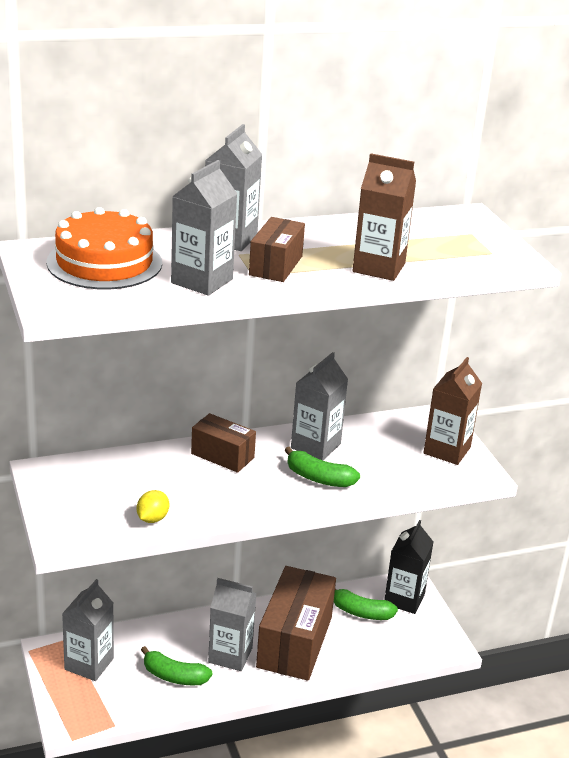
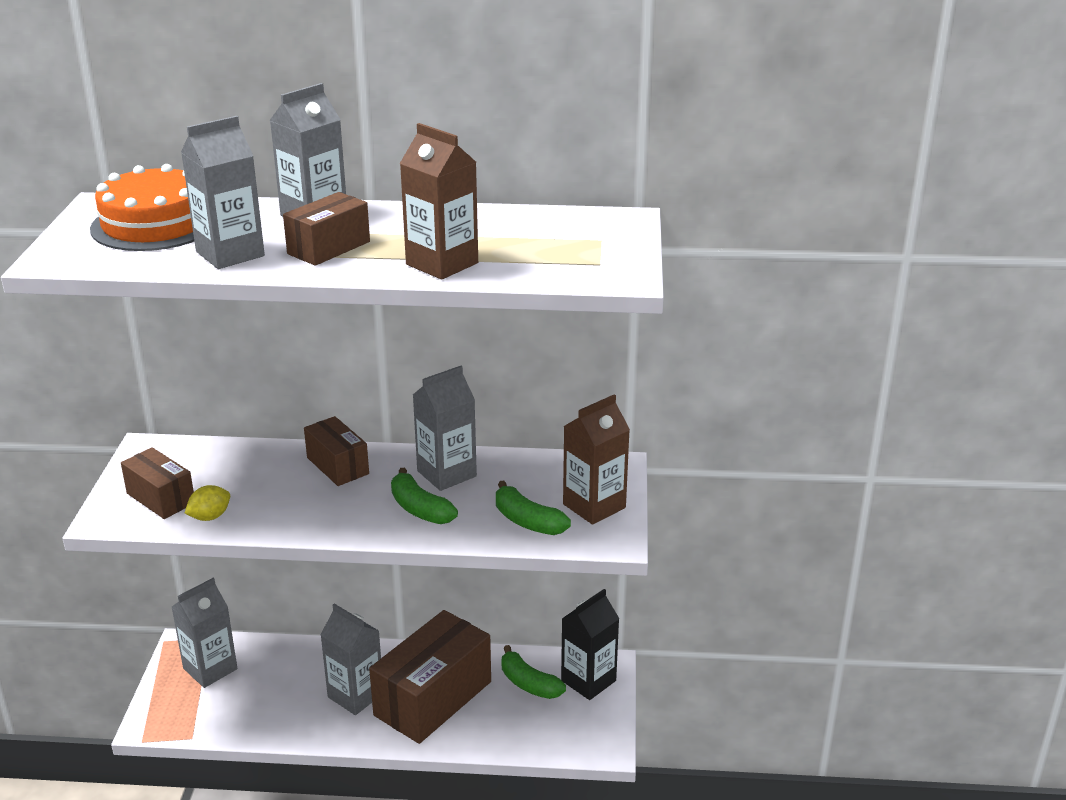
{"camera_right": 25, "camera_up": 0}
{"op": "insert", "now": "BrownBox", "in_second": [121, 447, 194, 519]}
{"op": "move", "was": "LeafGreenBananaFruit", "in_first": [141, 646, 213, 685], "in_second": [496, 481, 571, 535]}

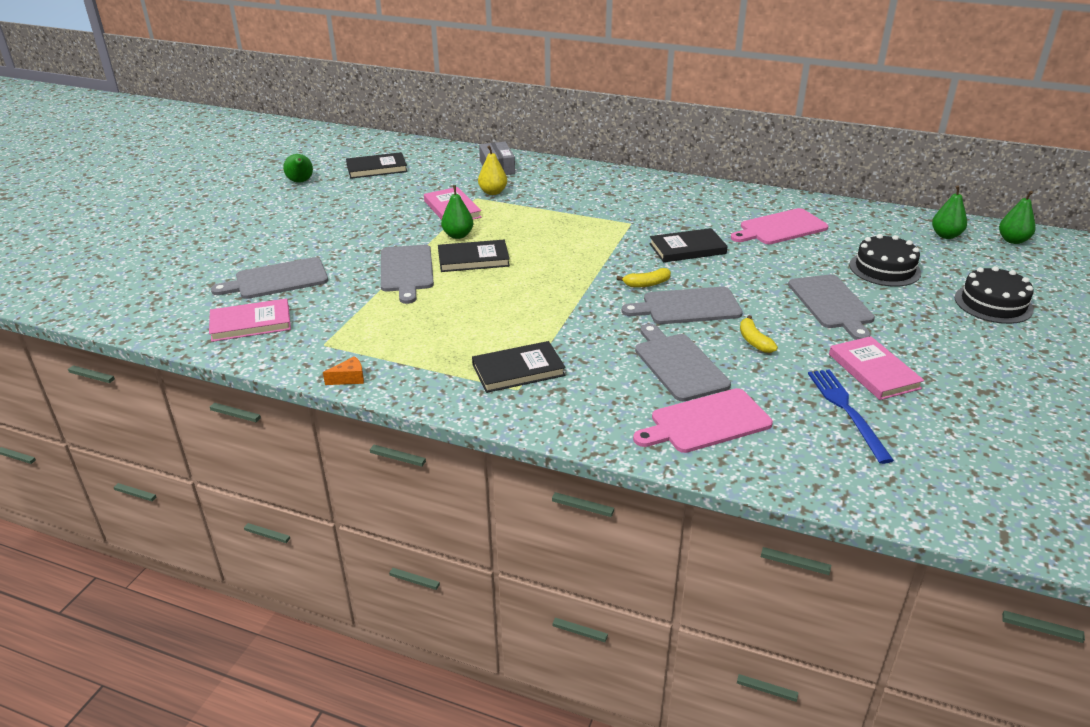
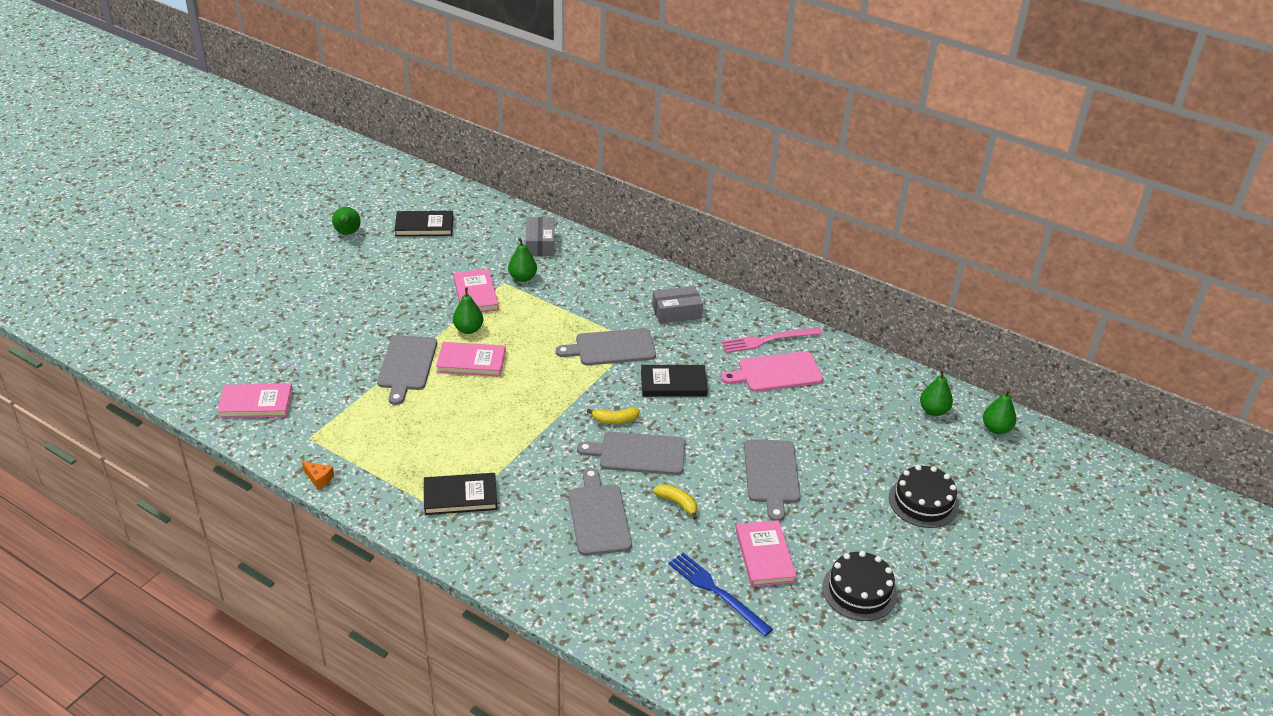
{"camera_right": 10, "camera_up": 5}
{"op": "rotate", "was": "OrangeCheeseWedge", "in_first": [323, 356, 364, 385], "in_second": [302, 461, 334, 490], "clockwise": 45}
{"op": "recolor", "was": "BlackHardback", "now": "PinkHardback", "in_first": [438, 240, 510, 272], "in_second": [436, 342, 506, 377]}
{"op": "recolor", "was": "YellowToyPear", "now": "LeafGreenToyPear", "in_first": [478, 146, 507, 195], "in_second": [508, 238, 537, 282]}
{"op": "move", "was": "GreyChoppingBoard", "in_first": [211, 257, 328, 299], "in_second": [556, 328, 656, 365]}
{"op": "insert", "now": "GreyBox", "in_second": [652, 286, 703, 324]}
{"op": "rotate", "was": "YellowBananaFruit", "in_first": [740, 315, 778, 353], "in_second": [653, 484, 697, 520], "clockwise": 135}
{"op": "rotate", "was": "RoyalBlueFork", "in_first": [808, 369, 894, 464], "in_second": [668, 553, 773, 636], "clockwise": -45}
{"op": "insert", "now": "PinkFork", "in_second": [721, 327, 823, 353]}
{"op": "move", "was": "BlackLayerCake", "in_first": [849, 234, 921, 287], "in_second": [822, 551, 897, 621]}
{"op": "delete", "was": "PinkChoppingBoard", "in_first": [633, 388, 773, 453]}

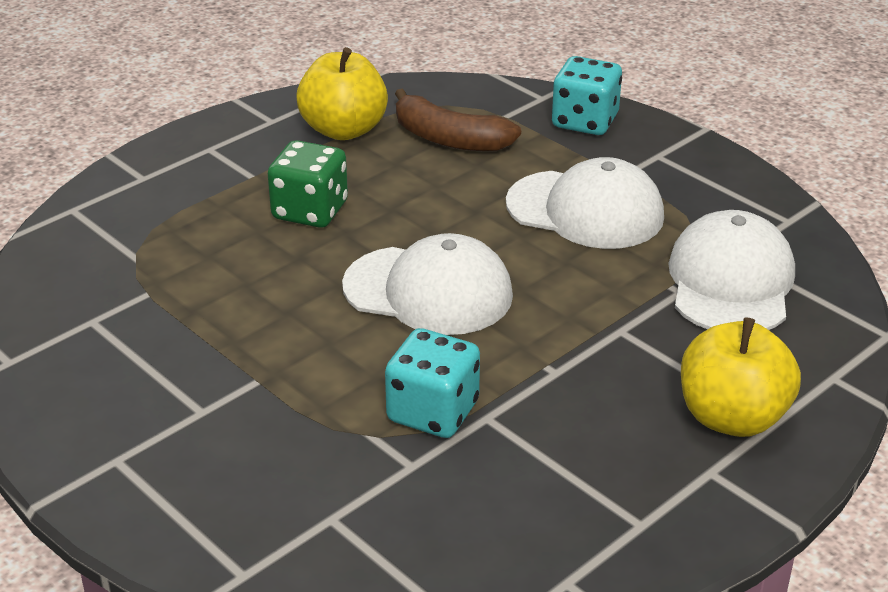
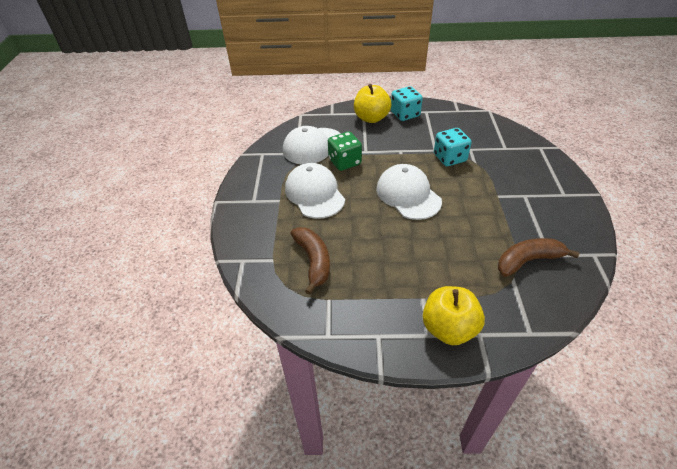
{"camera_right": -135, "camera_up": 10}
{"op": "move", "was": "LeafGreenDie", "in_first": [268, 140, 348, 228], "in_second": [328, 131, 362, 171]}
{"op": "move", "was": "AquaDie", "in_first": [552, 56, 622, 135], "in_second": [391, 86, 423, 121]}
{"op": "move", "was": "YellowToyApple", "in_first": [296, 47, 388, 140], "in_second": [423, 286, 485, 345]}
{"op": "insert", "now": "BrownBananaFruit", "in_second": [498, 238, 579, 277]}

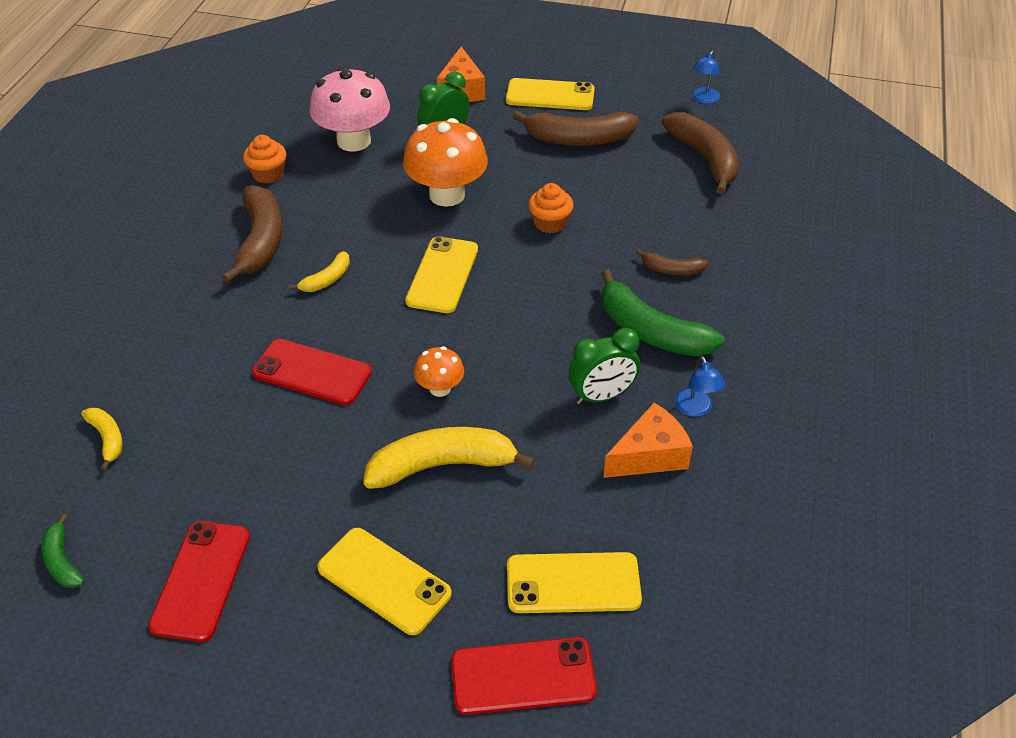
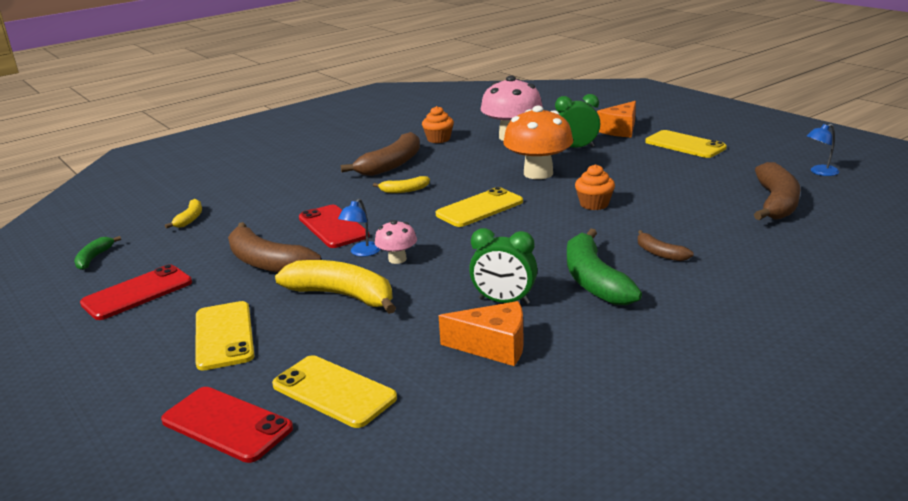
{"camera_right": 40, "camera_up": -20}
{"op": "move", "was": "BrownBananaFruit", "in_first": [512, 110, 639, 146], "in_second": [228, 222, 321, 273]}
{"op": "move", "was": "RoyalBlueLamp", "in_first": [675, 356, 725, 417], "in_second": [338, 199, 380, 257]}
{"op": "recolor", "was": "OrangeMushroom", "now": "PinkMushroom", "in_first": [414, 346, 464, 397], "in_second": [375, 220, 417, 264]}

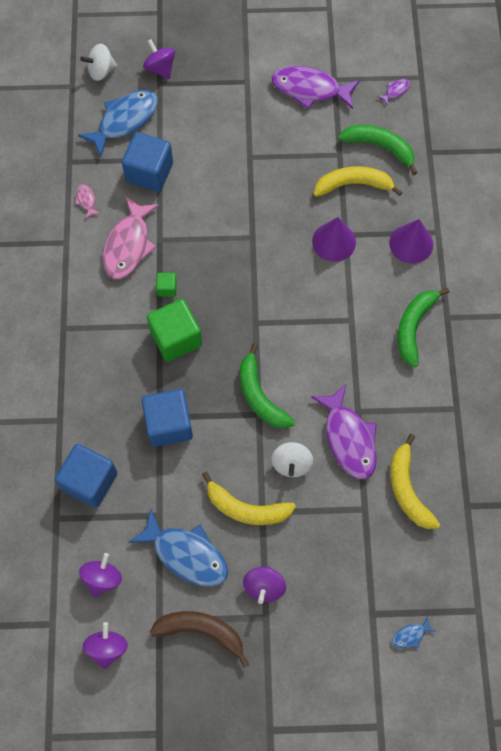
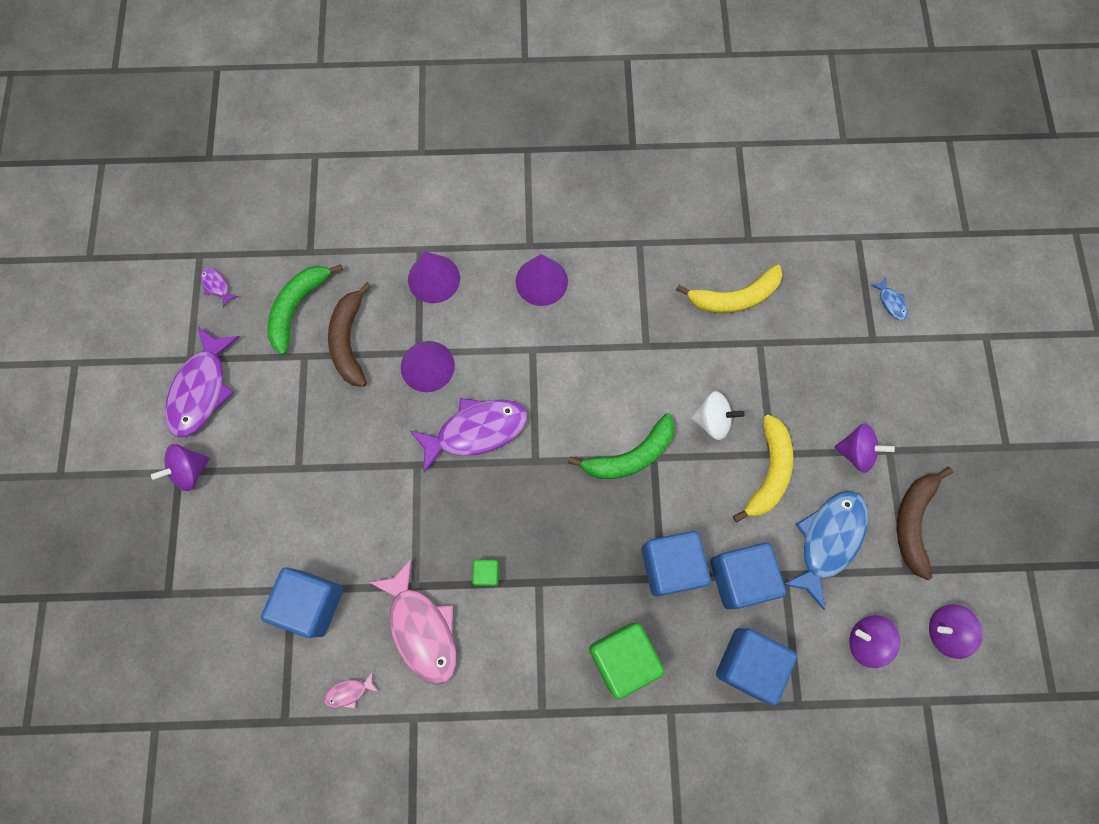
{"camera_right": -90, "camera_up": 5}
{"op": "move", "was": "RoyalPurpleWhirligig", "in_first": [143, 39, 175, 79], "in_second": [151, 444, 209, 491]}
{"op": "recolor", "was": "YellowBananaFruit", "now": "BrownBananaFruit", "in_first": [314, 166, 403, 197], "in_second": [328, 282, 372, 387]}
{"op": "rotate", "was": "PinkFishFigure", "in_first": [102, 196, 159, 279], "in_second": [369, 558, 456, 685], "clockwise": 45}
{"op": "move", "was": "RoyalPurpleFishFigure", "in_first": [311, 384, 377, 479], "in_second": [410, 398, 527, 473]}
{"op": "replace", "was": "LeafGreenBananaFruit", "now": "RoyalPurpleConeShape", "in_first": [398, 288, 449, 367], "in_second": [516, 254, 568, 306]}
{"op": "move", "was": "LeafGreenBlock", "in_first": [147, 299, 202, 362], "in_second": [589, 623, 665, 699]}
{"op": "insert", "now": "RoyalBlueBlock", "in_second": [710, 542, 786, 609]}
{"op": "delete", "was": "RoyalBlueFishFigure", "in_first": [78, 90, 158, 157]}
{"op": "delete", "was": "PureWhiteWhirligig", "in_first": [80, 44, 117, 81]}

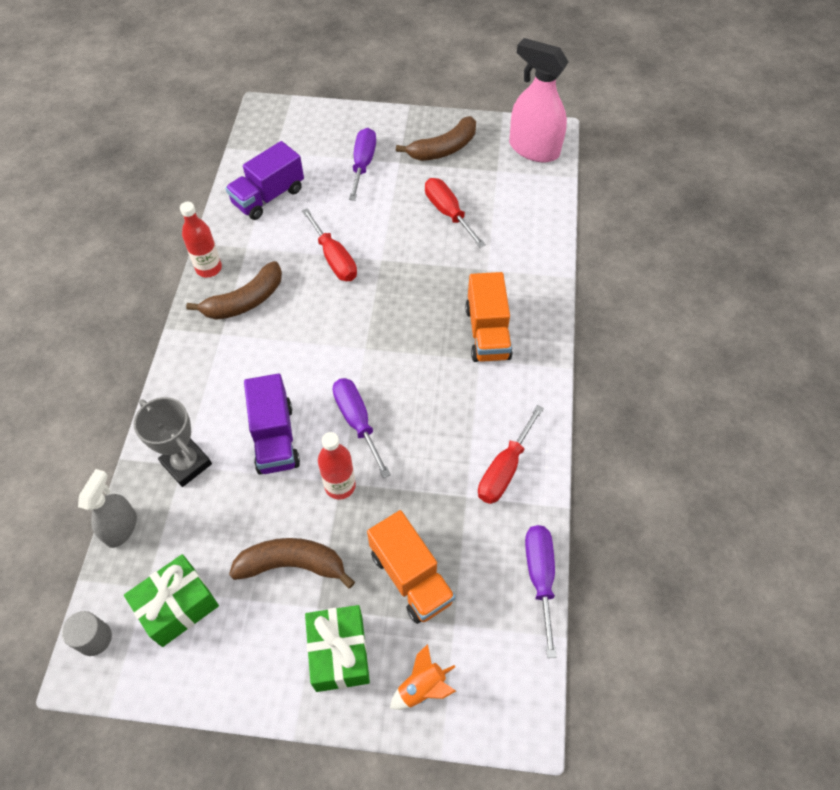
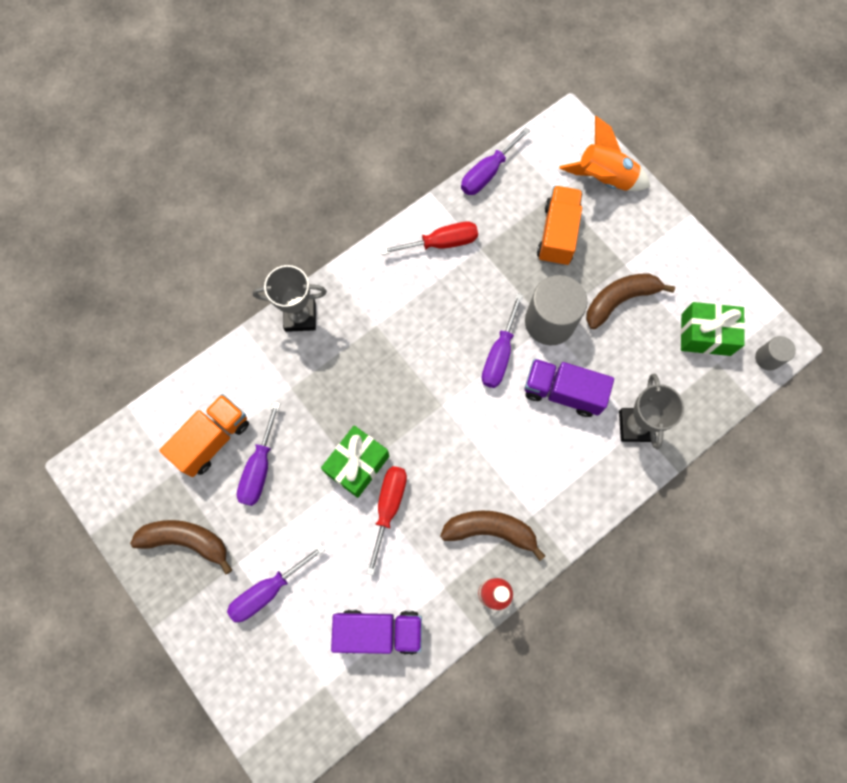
{"camera_right": -135, "camera_up": 15}
{"op": "move", "was": "OrangeLorry", "in_first": [465, 272, 513, 362], "in_second": [159, 394, 249, 477]}
{"op": "recolor", "was": "CrimsonScrewdriver", "now": "RoyalPurpleScrewdriver", "in_first": [425, 178, 486, 248], "in_second": [237, 402, 280, 506]}
{"op": "insert", "now": "GreyPrizeCup", "in_second": [253, 265, 327, 332]}
{"op": "move", "was": "LeafGreenGift", "in_first": [305, 605, 370, 692], "in_second": [321, 425, 389, 498]}
{"op": "replace", "was": "CrimsonDrinkBottle", "now": "GreyCylinderShape", "in_first": [318, 432, 356, 499], "in_second": [525, 275, 588, 345]}
{"op": "rotate", "was": "RoyalPurpleLorry", "in_first": [244, 373, 300, 475], "in_second": [525, 359, 614, 417], "clockwise": -105}
{"op": "resize", "was": "OrangeRocket", "in_first": [390, 644, 456, 710], "in_second": [559, 116, 650, 191], "ratio": 1.75}
{"op": "rotate", "was": "BrownBananaFruit", "in_first": [229, 538, 355, 589], "in_second": [586, 273, 675, 329], "clockwise": 105}
{"op": "delete", "was": "GreySprayCleaner", "in_first": [78, 469, 137, 548]}
{"op": "delete", "was": "PinkSprayCleaner", "in_first": [509, 38, 568, 162]}

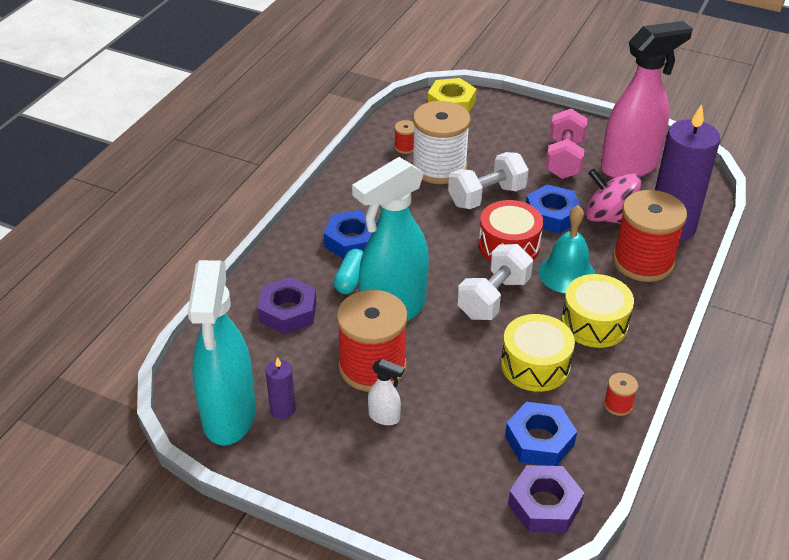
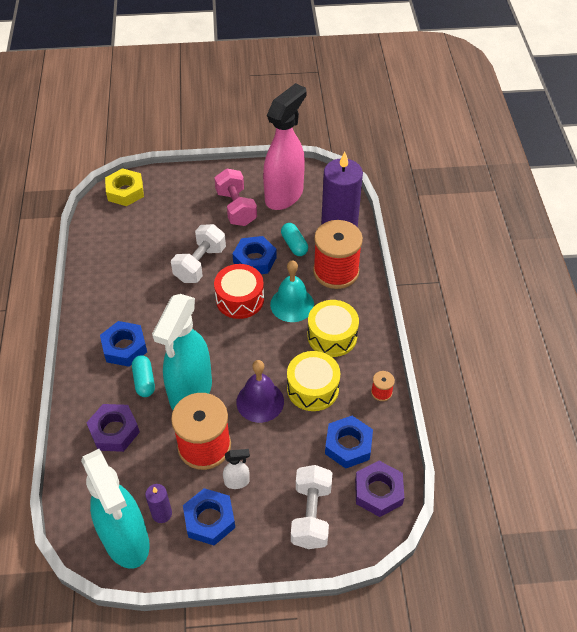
{"camera_right": -30, "camera_up": 10}
{"op": "insert", "now": "RoyalBlueNut", "in_second": [183, 488, 235, 546]}
{"op": "insert", "now": "RoyalPurpleHandBell", "in_second": [236, 360, 284, 423]}
{"op": "replace", "was": "PinkWhirligig", "now": "AquaPill", "in_first": [585, 169, 641, 224], "in_second": [281, 223, 308, 256]}
{"op": "move", "was": "PureWhiteHandWeight", "in_first": [457, 244, 533, 320], "in_second": [291, 465, 332, 549]}
{"op": "delete", "was": "CrimsonBobbin", "in_first": [394, 120, 414, 154]}
{"op": "delete", "was": "PureWhiteBobbin", "in_first": [412, 101, 471, 184]}

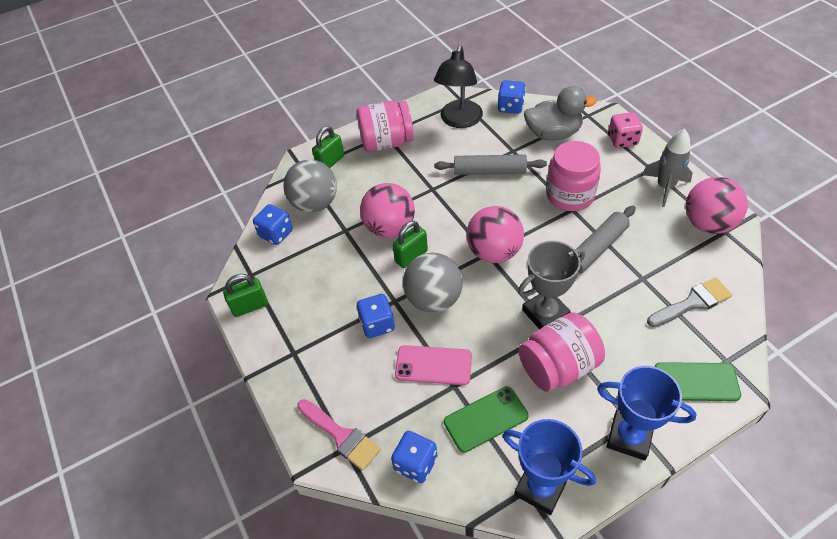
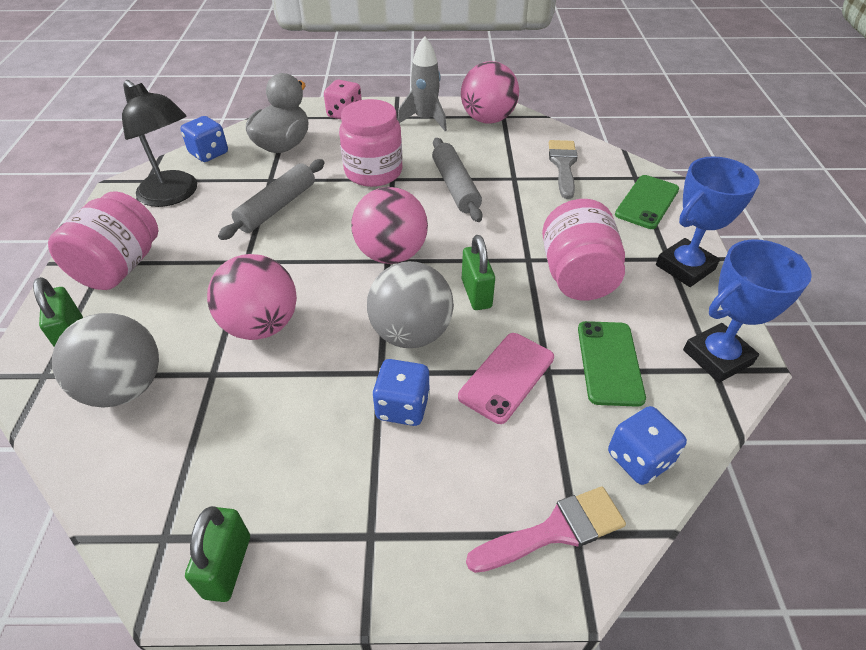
{"camera_right": -65, "camera_up": -5}
{"op": "move", "was": "LeafGreenLock", "in_first": [392, 221, 428, 268], "in_second": [462, 235, 495, 310]}
{"op": "delete", "was": "RoyalBlueDie", "in_first": [253, 204, 293, 245]}
{"op": "delete", "was": "GreyPrizeCup", "in_first": [518, 241, 585, 330]}

